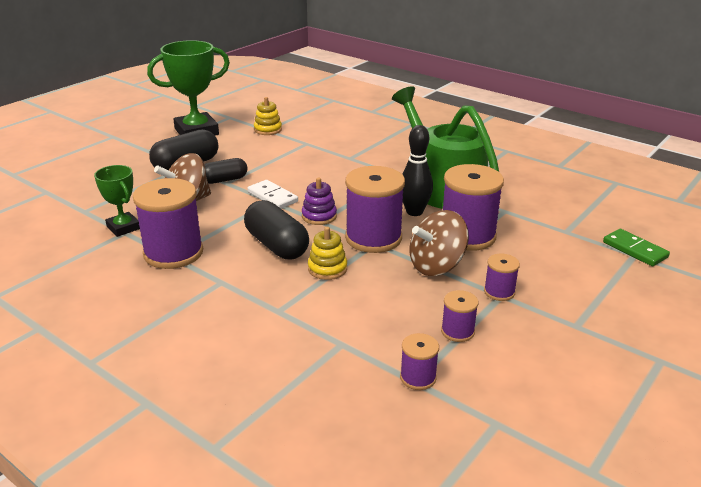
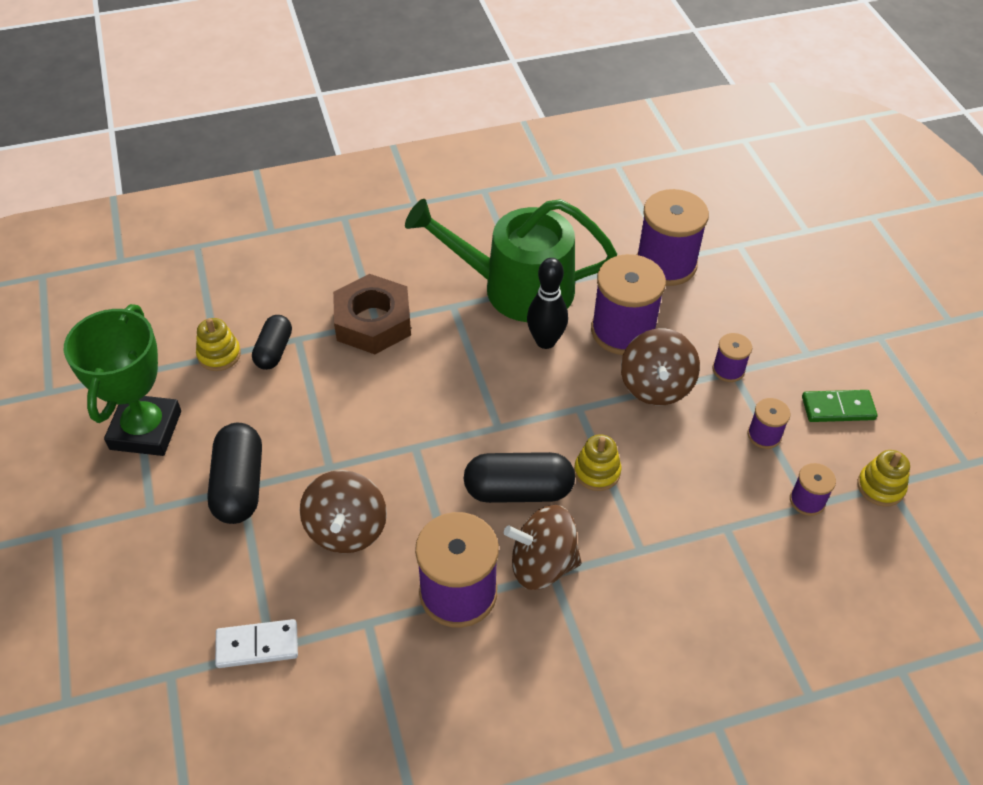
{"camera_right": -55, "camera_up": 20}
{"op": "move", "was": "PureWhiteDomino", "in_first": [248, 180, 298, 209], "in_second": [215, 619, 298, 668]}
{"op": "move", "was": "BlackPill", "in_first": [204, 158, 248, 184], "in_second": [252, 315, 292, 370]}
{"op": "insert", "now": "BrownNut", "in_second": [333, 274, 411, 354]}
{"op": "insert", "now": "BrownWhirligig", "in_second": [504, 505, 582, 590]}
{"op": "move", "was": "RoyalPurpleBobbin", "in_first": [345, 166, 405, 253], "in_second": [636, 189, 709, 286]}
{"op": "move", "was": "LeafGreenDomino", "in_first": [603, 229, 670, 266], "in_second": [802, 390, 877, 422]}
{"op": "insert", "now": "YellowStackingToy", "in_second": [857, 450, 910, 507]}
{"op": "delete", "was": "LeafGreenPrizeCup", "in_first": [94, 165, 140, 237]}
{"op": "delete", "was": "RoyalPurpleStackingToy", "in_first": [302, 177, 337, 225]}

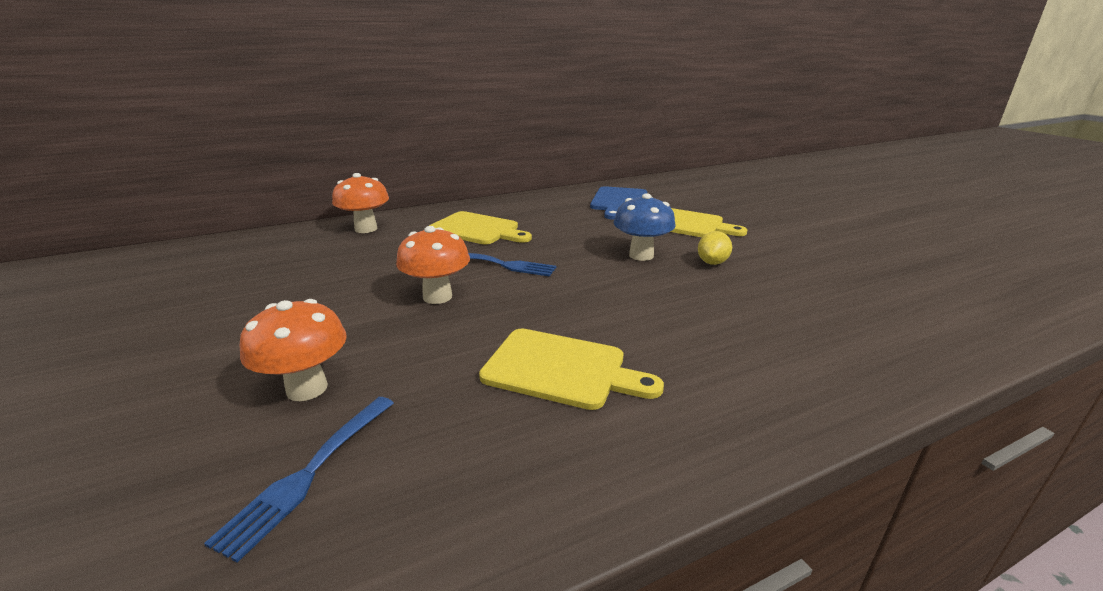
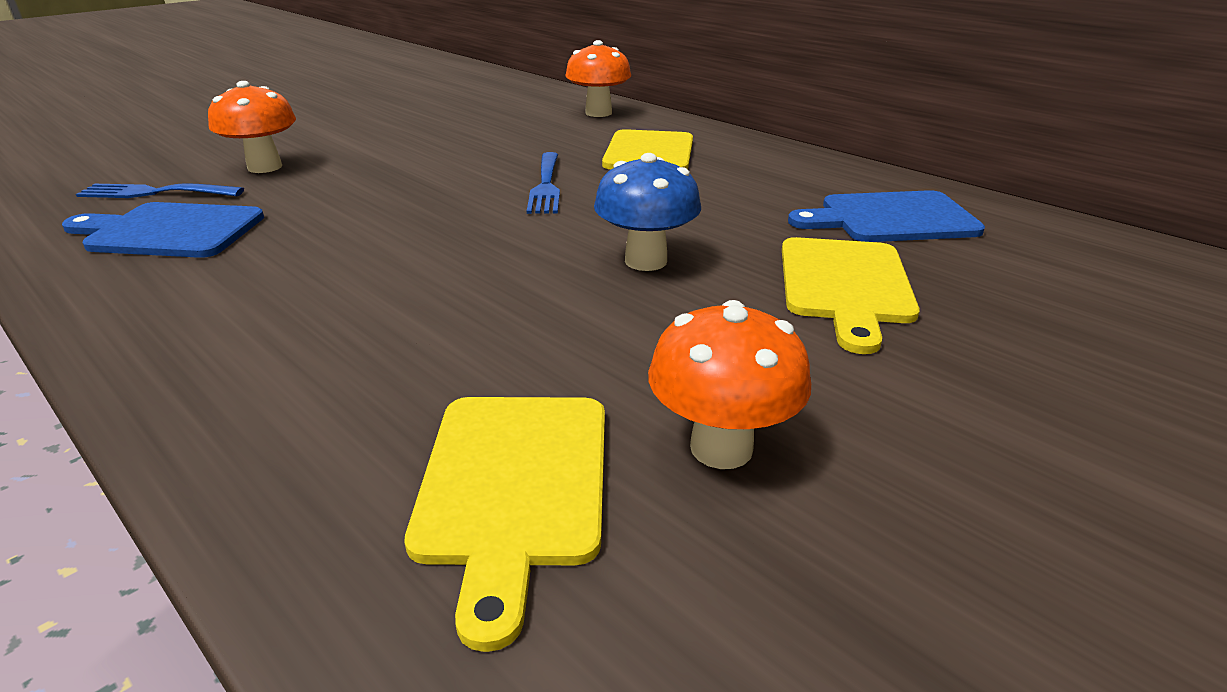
{"camera_right": 70, "camera_up": 5}
{"op": "insert", "now": "RoyalBlueChoppingBoard", "in_second": [62, 202, 264, 258]}
{"op": "move", "was": "YellowChoppingBoard", "in_first": [479, 328, 664, 410], "in_second": [404, 397, 605, 652]}
{"op": "move", "was": "OrangeMushroom", "in_first": [396, 226, 470, 304], "in_second": [648, 300, 811, 469]}
{"op": "delete", "was": "YellowLemon", "in_first": [698, 231, 732, 265]}

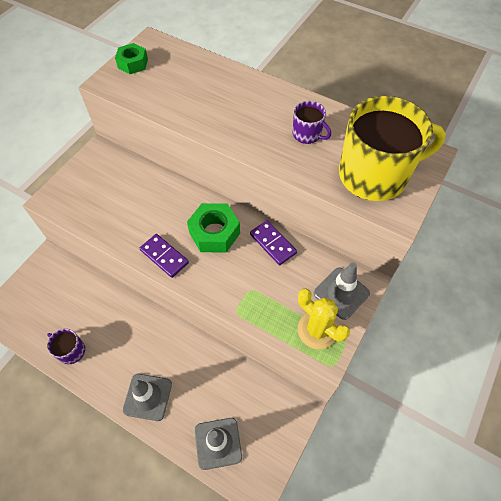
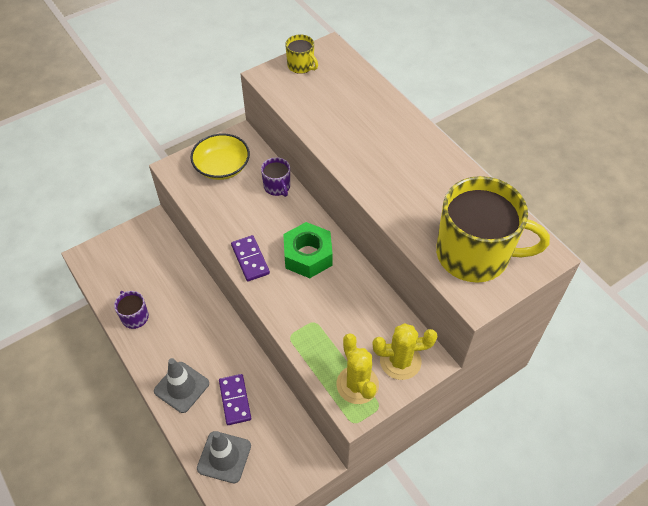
{"camera_right": 25, "camera_up": -5}
{"op": "insert", "now": "YellowDeepDish", "in_second": [190, 133, 250, 180]}
{"op": "move", "was": "RoyalPurpleDomino", "in_first": [250, 221, 297, 265], "in_second": [219, 374, 251, 425]}
{"op": "move", "was": "RoyalPurpleMug", "in_first": [293, 101, 331, 144], "in_second": [261, 157, 290, 197]}
{"op": "replace", "was": "LeafGreenNut", "now": "YellowMug", "in_first": [115, 43, 148, 74], "in_second": [285, 34, 318, 74]}
{"op": "replace", "was": "GreySafetyCone", "now": "YellowPricklyPlant", "in_first": [314, 262, 370, 320], "in_second": [373, 323, 437, 380]}

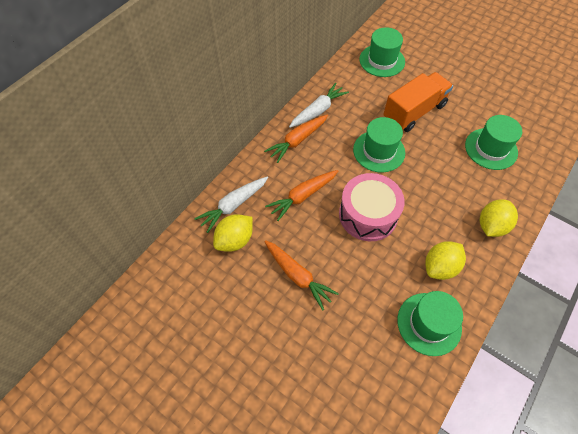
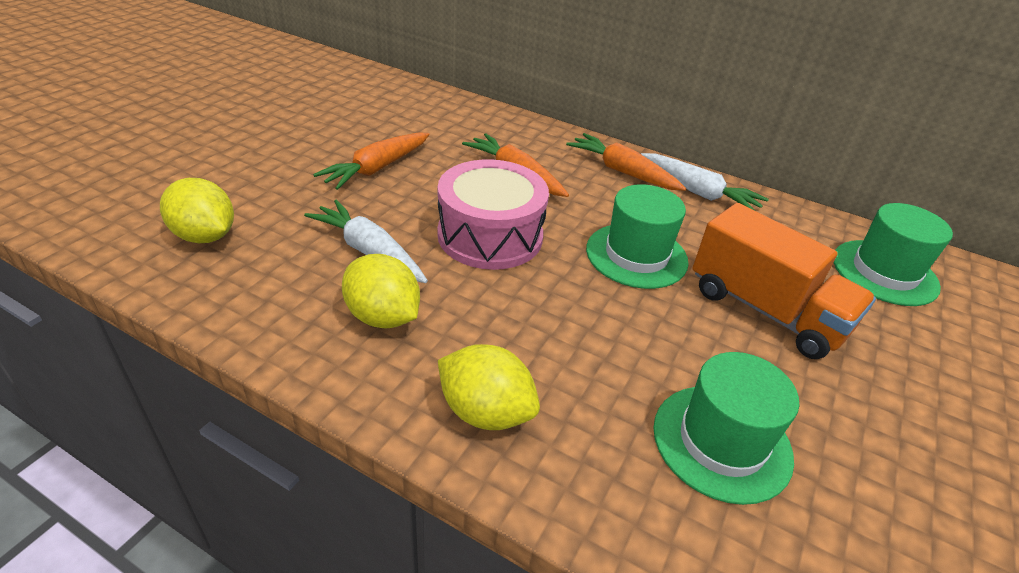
{"camera_right": 80, "camera_up": -20}
{"op": "move", "was": "YellowLemon", "in_first": [213, 214, 253, 252], "in_second": [160, 178, 234, 243]}
{"op": "move", "was": "PureWhiteRootVegetable", "in_first": [194, 177, 268, 233], "in_second": [304, 200, 428, 283]}
{"op": "delete", "was": "LeafGreenTopHat", "in_first": [397, 291, 463, 356]}

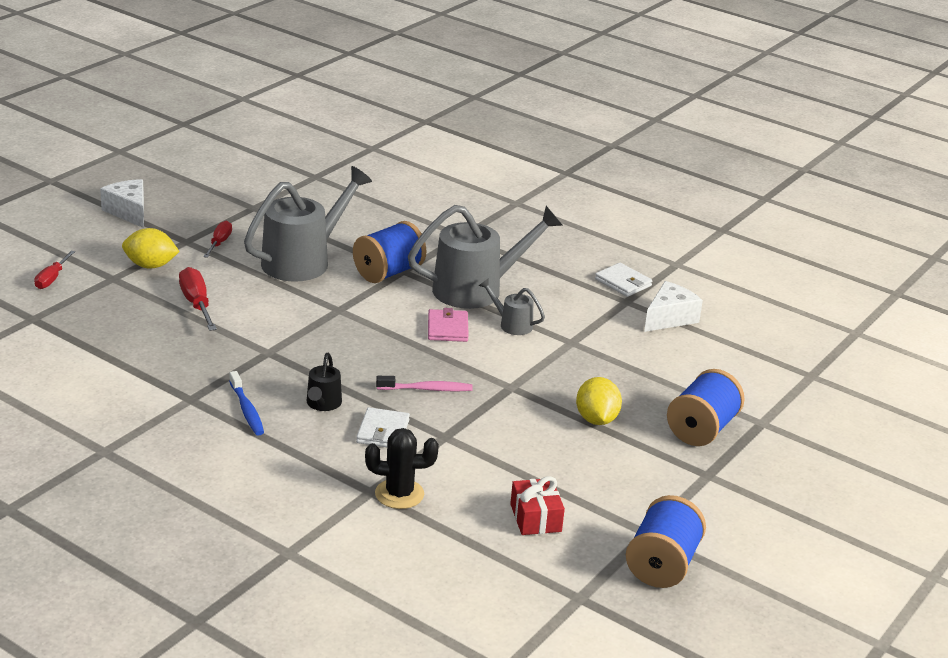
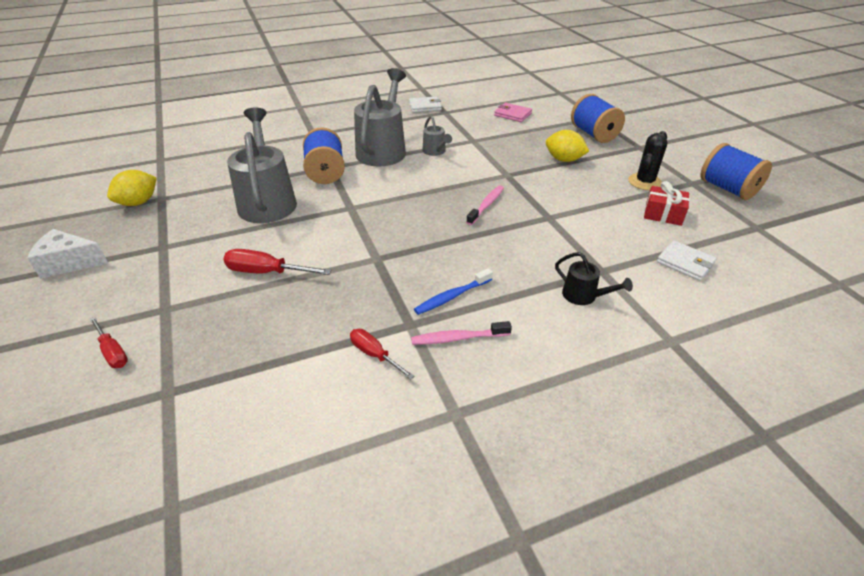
{"camera_right": -55, "camera_up": 10}
{"op": "move", "was": "YellowLemon", "in_first": [122, 228, 180, 269], "in_second": [107, 170, 157, 206]}
{"op": "move", "was": "CrimsonScrewdriver", "in_first": [203, 221, 232, 258], "in_second": [350, 329, 414, 380]}
{"op": "insert", "now": "PinkDentalBrush", "in_second": [411, 321, 512, 345]}
{"op": "rotate", "was": "RoyalBlueDentalBrush", "in_first": [229, 371, 264, 435], "in_second": [414, 268, 493, 315], "clockwise": 135}
{"op": "rotate", "was": "GreyWateringCan", "in_first": [479, 279, 545, 335], "in_second": [422, 115, 452, 156], "clockwise": -90}
{"op": "move", "was": "PinkCardWallet", "in_first": [428, 308, 469, 342], "in_second": [494, 103, 532, 122]}
{"op": "move", "was": "BlackWateringCan", "in_first": [307, 353, 342, 411], "in_second": [555, 252, 633, 305]}
{"op": "move", "was": "BlackPricklyPlant", "in_first": [365, 428, 439, 509], "in_second": [628, 131, 667, 190]}
{"op": "move", "was": "PureWhiteCardWallet", "in_first": [356, 407, 410, 447], "in_second": [657, 240, 717, 281]}
{"op": "delete", "was": "PureWhiteCheeseWedge", "in_first": [644, 281, 703, 332]}

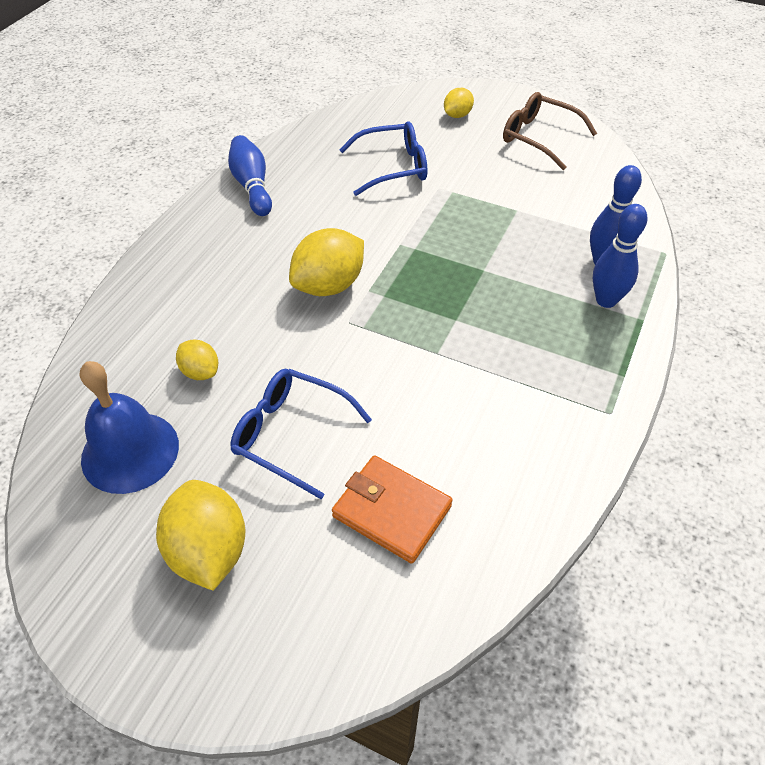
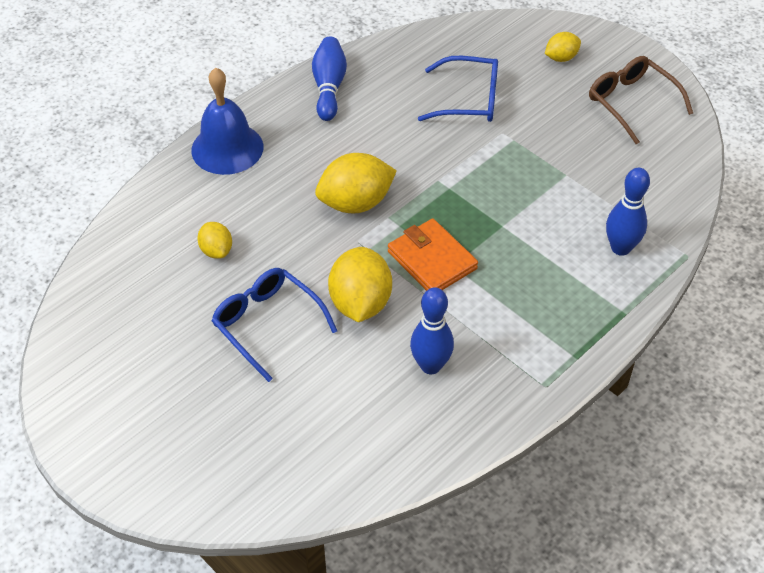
{"camera_right": 20, "camera_up": 0}
{"op": "move", "was": "RoyalBlueHandBell", "in_first": [80, 361, 179, 494], "in_second": [191, 68, 263, 175]}
{"op": "move", "was": "YellowLemon", "in_first": [156, 480, 245, 591], "in_second": [328, 247, 392, 322]}
{"op": "move", "was": "OrangeCardWallet", "in_first": [332, 455, 452, 564], "in_second": [388, 219, 478, 291]}
{"op": "move", "was": "RoyalBlueTenpin", "in_first": [593, 204, 648, 308], "in_second": [410, 287, 454, 374]}

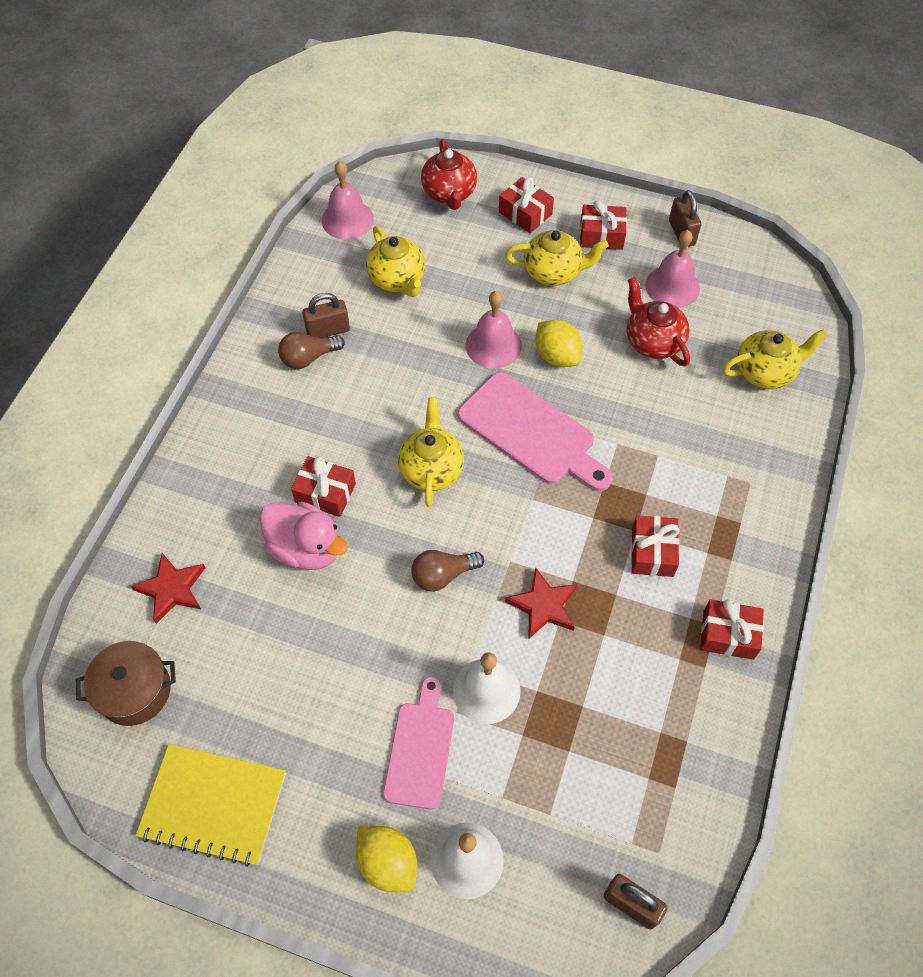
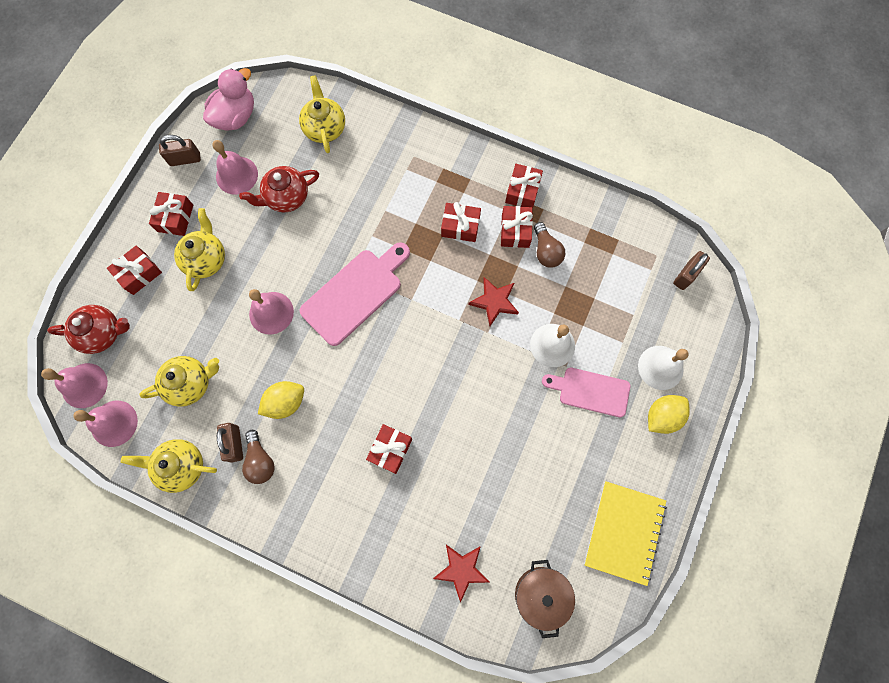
{"camera_right": -85, "camera_up": 15}
{"op": "insert", "now": "PinkHandBell", "in_second": [41, 363, 108, 408]}
{"op": "move", "was": "YellowChinaTeapot", "in_first": [398, 397, 464, 507], "in_second": [121, 439, 217, 493]}
{"op": "move", "was": "PinkDuck", "in_first": [259, 501, 348, 570], "in_second": [203, 68, 254, 131]}
{"op": "move", "was": "YellowLemon", "in_first": [536, 320, 583, 367], "in_second": [258, 381, 304, 419]}
{"op": "insert", "now": "CrimsonGift", "in_second": [501, 206, 533, 248]}
{"op": "move", "was": "BrownLightbulb", "in_first": [411, 550, 484, 592], "in_second": [534, 222, 565, 268]}

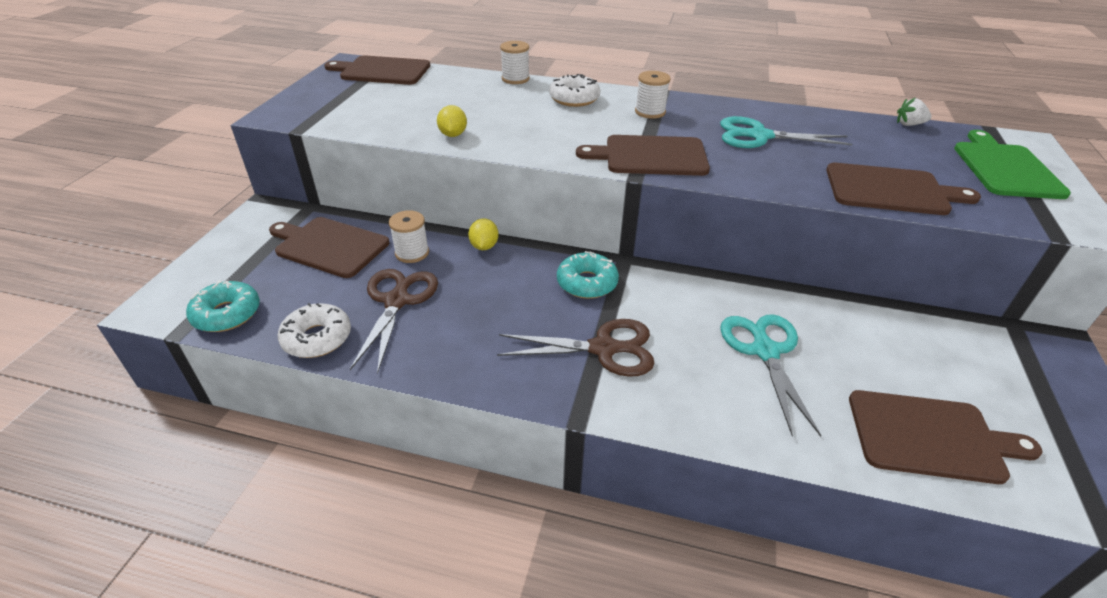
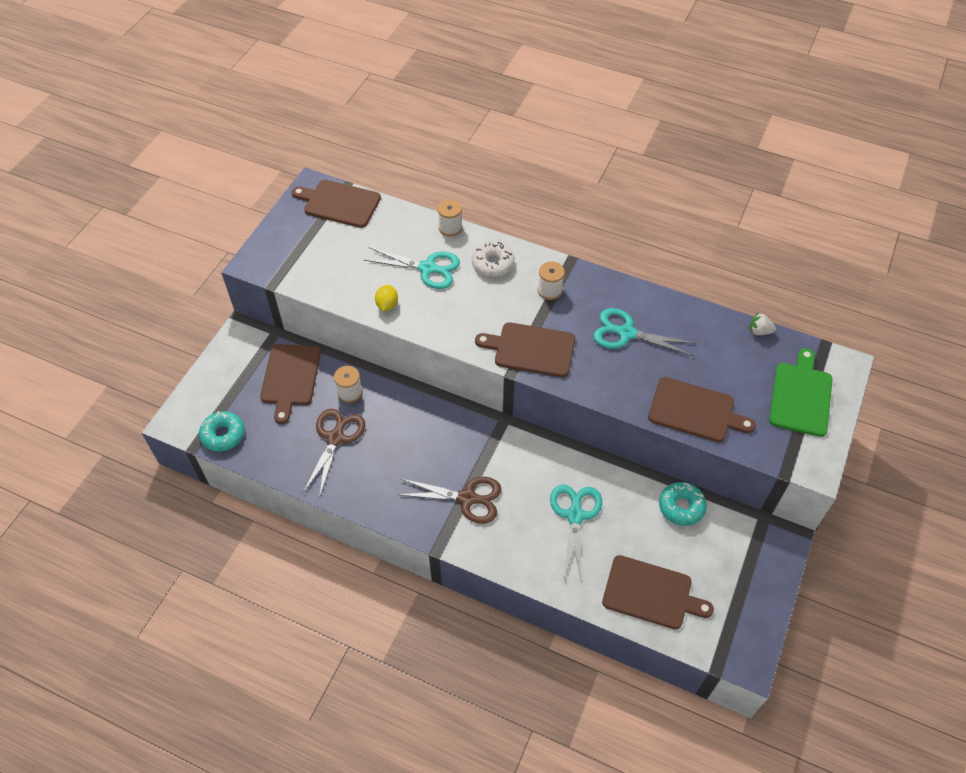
{"camera_right": 10, "camera_up": 15}
{"op": "rotate", "was": "BrownChoppingBoard", "in_first": [269, 217, 390, 278], "in_second": [260, 344, 321, 424], "clockwise": -120}
{"op": "insert", "now": "AquaScissors", "in_second": [364, 247, 460, 289]}
{"op": "move", "was": "AquaDoughnut", "in_first": [557, 251, 619, 299], "in_second": [659, 482, 707, 526]}
{"op": "delete", "was": "PureWhiteDoughnut", "in_first": [278, 303, 351, 358]}
{"op": "delete", "was": "YellowLemon", "in_first": [468, 218, 499, 250]}

